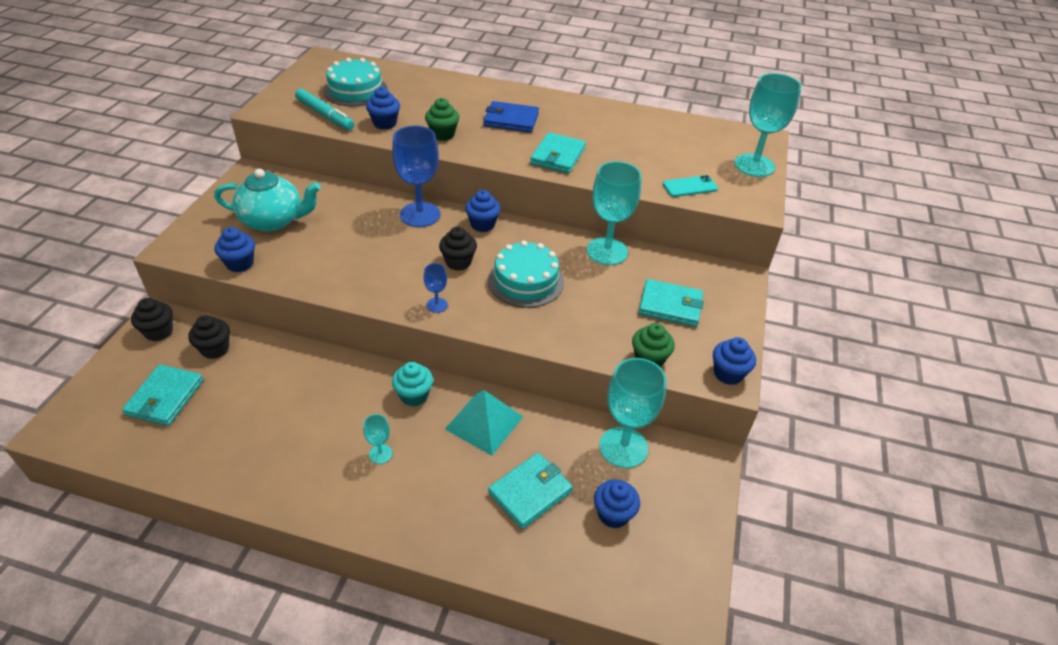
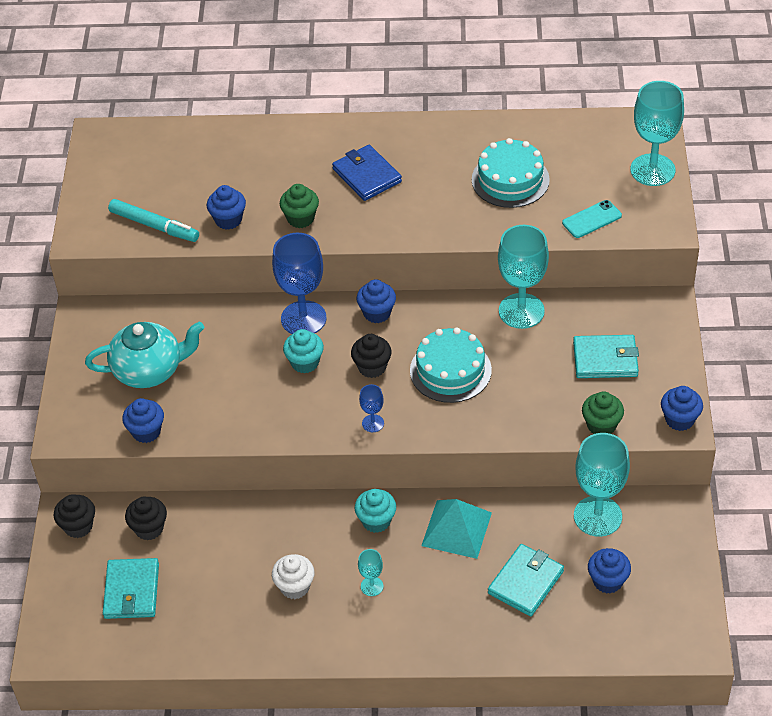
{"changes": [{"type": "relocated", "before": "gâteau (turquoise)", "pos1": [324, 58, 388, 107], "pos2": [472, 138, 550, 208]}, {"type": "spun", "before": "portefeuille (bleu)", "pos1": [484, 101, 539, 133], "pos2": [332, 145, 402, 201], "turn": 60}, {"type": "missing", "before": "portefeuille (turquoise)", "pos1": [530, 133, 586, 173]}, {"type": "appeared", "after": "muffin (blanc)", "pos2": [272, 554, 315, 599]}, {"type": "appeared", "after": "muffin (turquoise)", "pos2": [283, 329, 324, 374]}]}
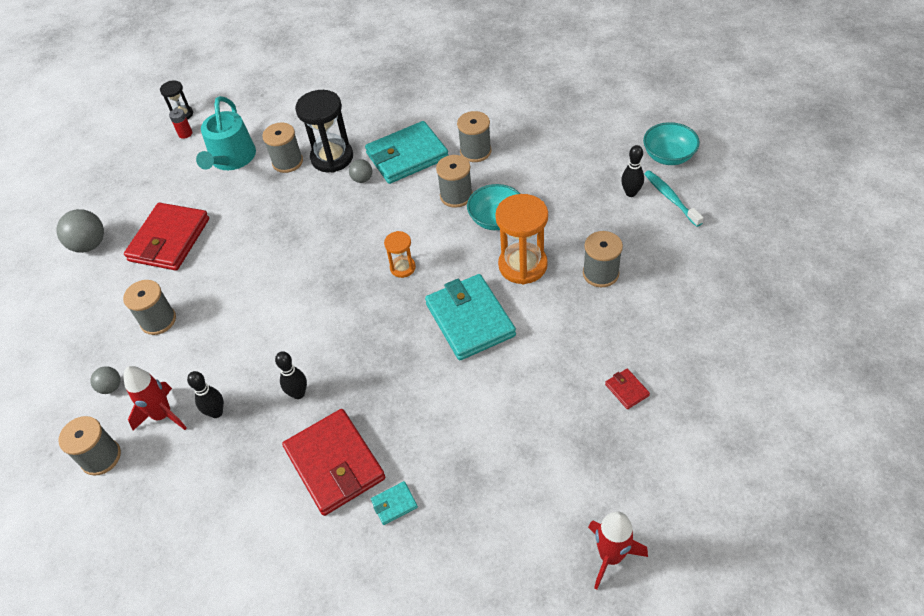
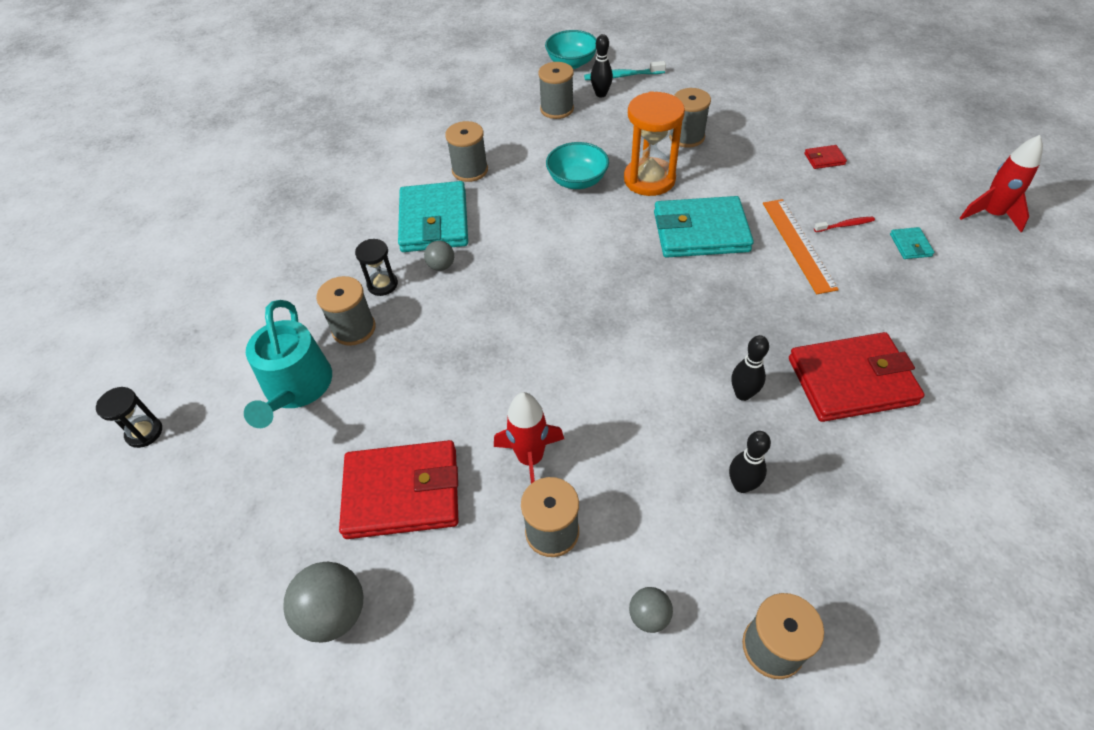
{"changes": [{"type": "spun", "before": "portefeuille (rouge)", "pos1": [124, 203, 209, 271], "pos2": [339, 440, 459, 539], "turn": -45}, {"type": "relocated", "before": "fusée (rouge)", "pos1": [124, 366, 187, 431], "pos2": [494, 392, 564, 484]}, {"type": "missing", "before": "pile (rouge)", "pos1": [169, 108, 192, 139]}, {"type": "spun", "before": "arrosoir (turquoise)", "pos1": [196, 96, 256, 170], "pos2": [244, 300, 332, 428], "turn": 60}, {"type": "size", "before": "sablier (noir)", "pos1": [295, 90, 353, 173], "pos2": [355, 239, 398, 296], "scale": 0.53}, {"type": "relocated", "before": "portefeuille (turquoise)", "pos1": [371, 481, 418, 525], "pos2": [890, 227, 934, 259]}, {"type": "missing", "before": "sablier (orange)", "pos1": [384, 231, 416, 278]}, {"type": "relocated", "before": "bobine (gris)", "pos1": [436, 155, 473, 208], "pos2": [538, 62, 574, 119]}, {"type": "appeared", "after": "règle (orange)", "pos2": [763, 199, 839, 294]}, {"type": "appeared", "after": "brosse à dents (rouge)", "pos2": [814, 216, 875, 232]}]}
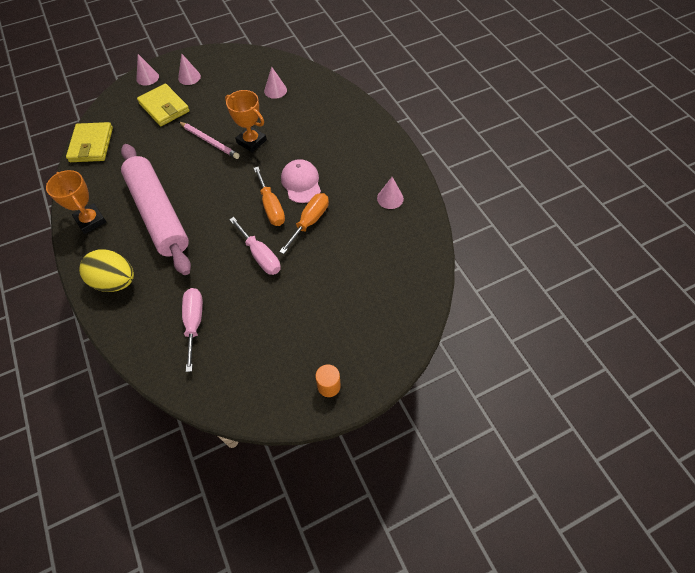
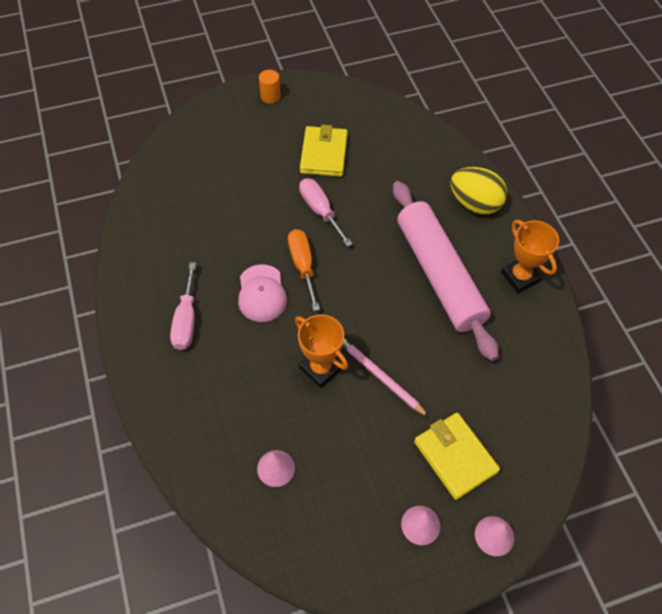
{"changes": [{"type": "relocated", "before": "portefeuille (jaune)", "pos1": [66, 122, 113, 162], "pos2": [300, 125, 348, 177]}, {"type": "relocated", "before": "tournevis (rose)", "pos1": [182, 288, 203, 372], "pos2": [170, 262, 196, 350]}, {"type": "missing", "before": "tournevis (orange)", "pos1": [279, 193, 329, 254]}, {"type": "missing", "before": "cône (rose)", "pos1": [377, 177, 404, 209]}]}
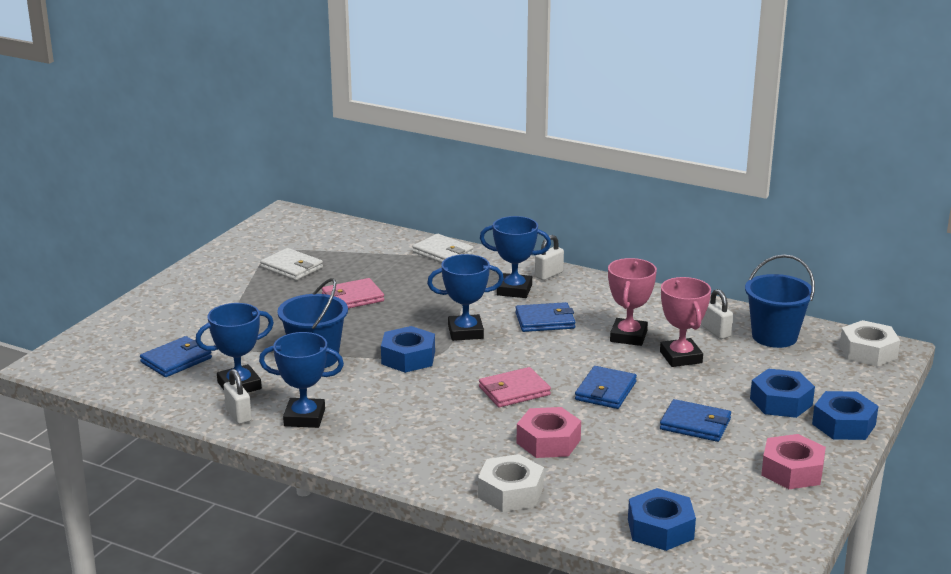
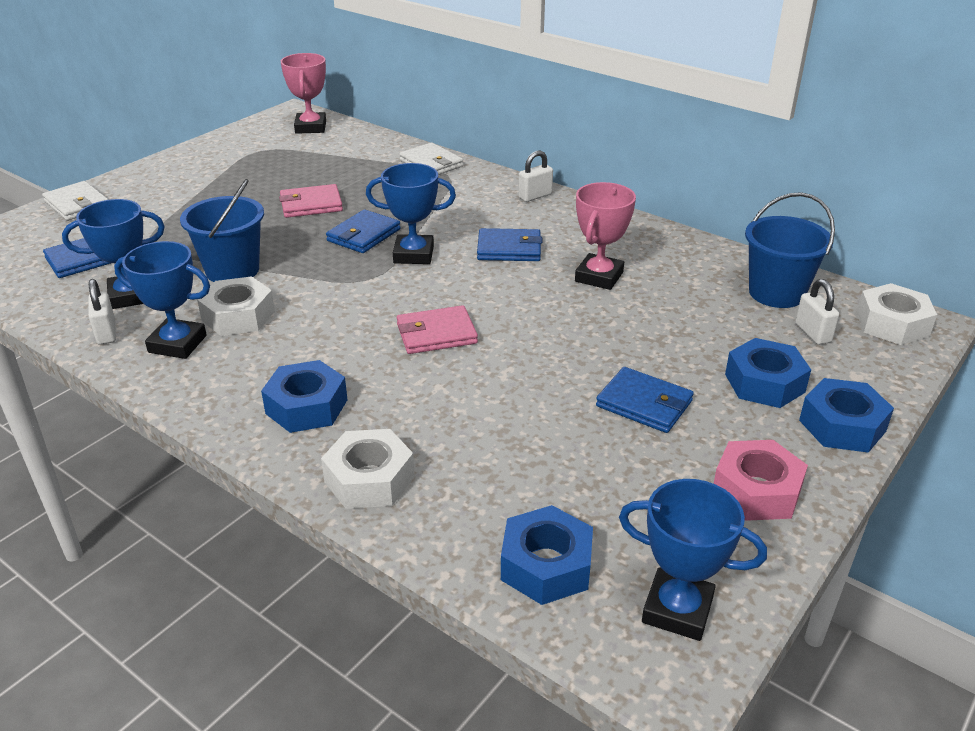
{"changes": [{"type": "relocated", "before": "portefeuille (blanc)", "pos1": [260, 248, 323, 281], "pos2": [42, 181, 108, 221]}, {"type": "relocated", "before": "écrou (bleu)", "pos1": [381, 326, 435, 373], "pos2": [261, 360, 348, 433]}, {"type": "relocated", "before": "trophée (bleu)", "pos1": [480, 216, 551, 298], "pos2": [619, 479, 767, 641]}, {"type": "missing", "before": "écrou (rose)", "pos1": [517, 407, 581, 458]}, {"type": "relocated", "before": "portefeuille (bleu)", "pos1": [575, 366, 637, 409], "pos2": [326, 209, 401, 253]}, {"type": "relocated", "before": "trophée (rose)", "pos1": [660, 277, 711, 367], "pos2": [281, 53, 326, 134]}, {"type": "relocated", "before": "cadenas (blanc)", "pos1": [702, 289, 733, 339], "pos2": [795, 279, 839, 345]}, {"type": "appeared", "after": "écrou (blanc)", "pos2": [197, 276, 275, 336]}]}
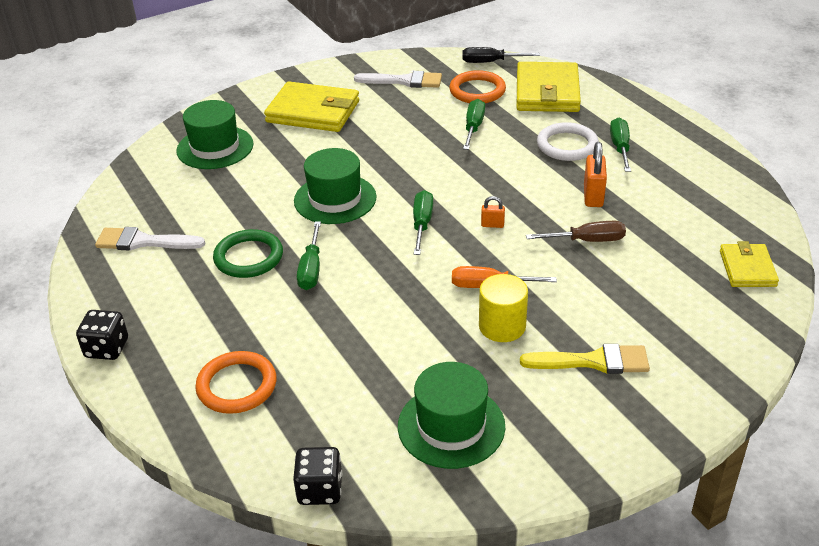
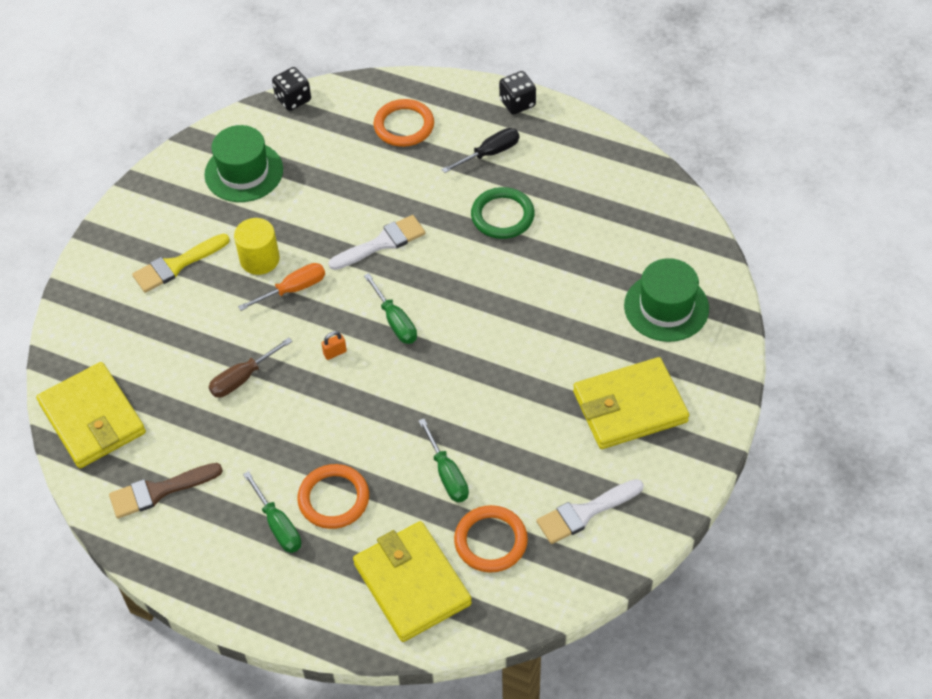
{"changes": [{"type": "relocated", "before": "pinceau (blanc)", "pos1": [95, 227, 205, 250], "pos2": [328, 215, 425, 270]}, {"type": "missing", "before": "chapeau (vert)", "pos1": [294, 148, 377, 224]}, {"type": "missing", "before": "tournevis (vert)", "pos1": [297, 221, 321, 290]}, {"type": "relocated", "before": "tournevis (noir)", "pos1": [463, 47, 540, 63], "pos2": [442, 128, 519, 173]}, {"type": "colour", "before": "anneau (blanc)", "after": "anneau (orange)", "pos1": [537, 122, 599, 161], "pos2": [297, 464, 369, 529]}, {"type": "missing", "before": "cadenas (orange)", "pos1": [584, 142, 607, 207]}, {"type": "size", "before": "portefeuille (jaune)", "pos1": [720, 241, 779, 287], "pos2": [36, 362, 146, 468], "scale": 1.73}, {"type": "appeared", "after": "pinceau (marron)", "pos2": [109, 463, 223, 518]}]}
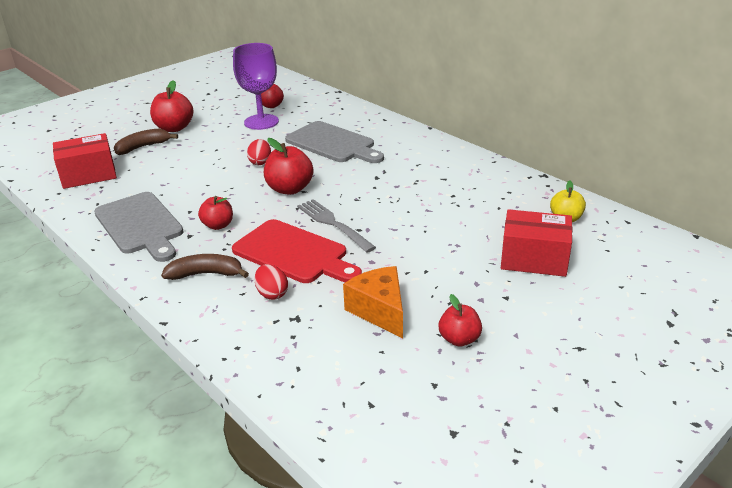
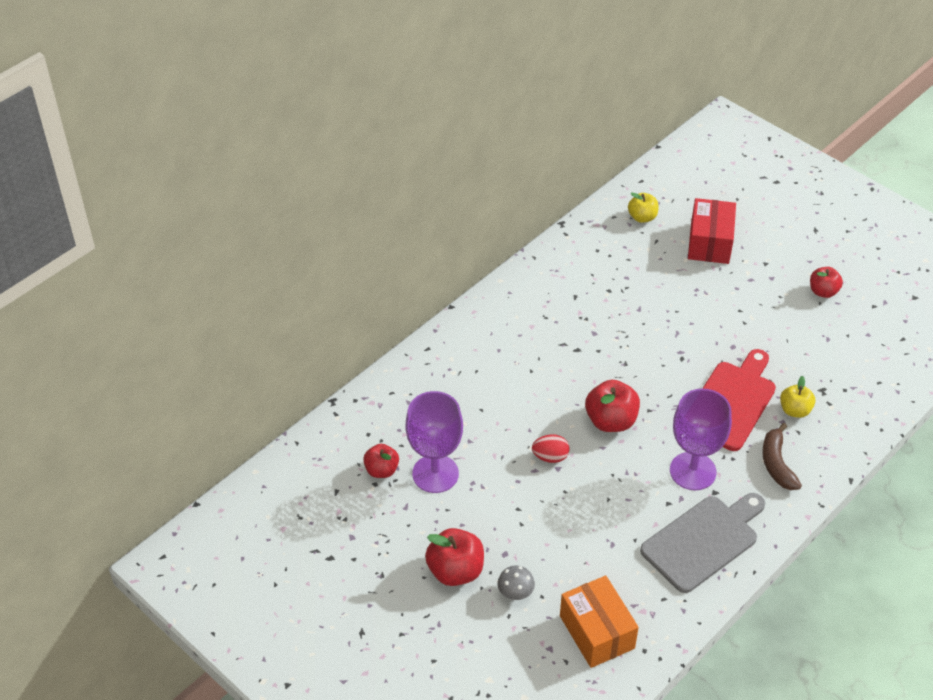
{"changes": [{"type": "colour", "before": "boîte (rouge)", "after": "boîte (orange)", "pos1": [53, 133, 117, 189], "pos2": [560, 576, 639, 668]}, {"type": "exchanged", "before": "banane (marron)", "after": "champignon (gris)", "pos1": [114, 128, 178, 155], "pos2": [497, 566, 535, 600]}, {"type": "exchanged", "before": "pomme (rouge)", "after": "verre à pied (violet)", "pos1": [198, 196, 233, 230], "pos2": [670, 389, 732, 490]}, {"type": "exchanged", "before": "œuf (rouge)", "after": "pomme (jaune)", "pos1": [254, 264, 288, 300], "pos2": [780, 376, 815, 418]}, {"type": "missing", "before": "planche à découper (gris)", "pos1": [285, 121, 384, 163]}, {"type": "missing", "before": "fourchette (gris)", "pos1": [297, 199, 376, 253]}, {"type": "missing", "before": "fromage (orange)", "pos1": [343, 266, 403, 339]}]}
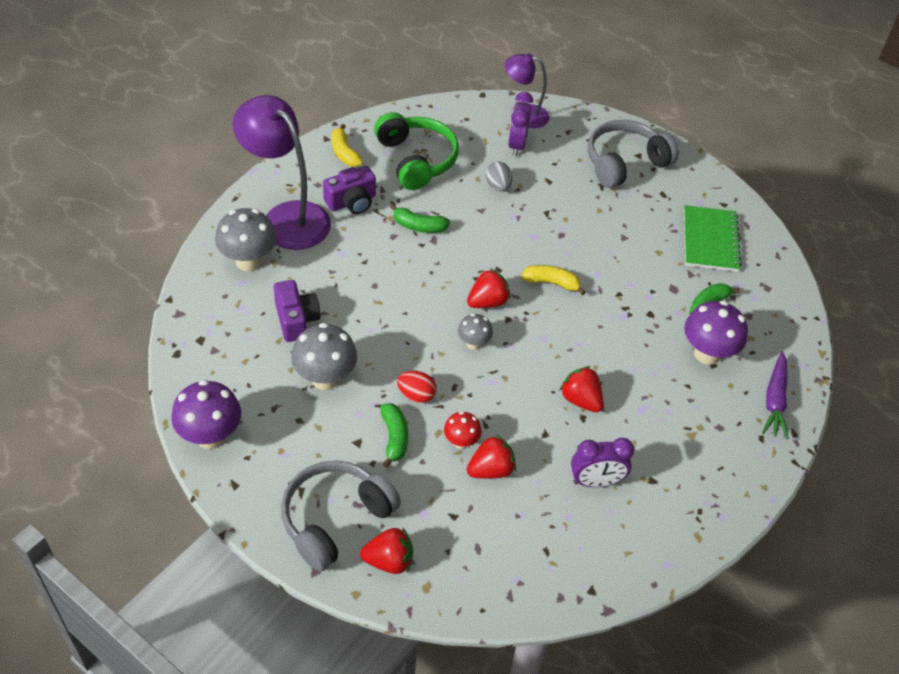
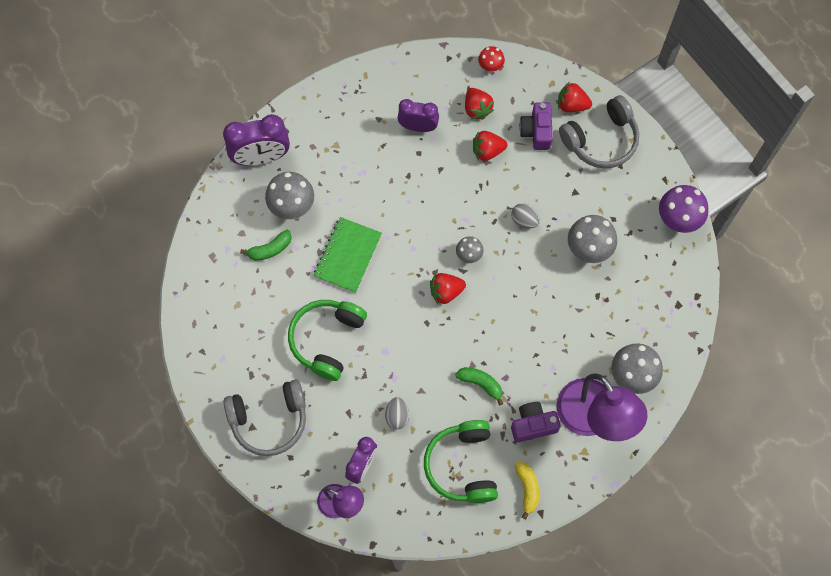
{"changes": [{"type": "relocated", "before": "appareil photo (violet)", "pos1": [274, 280, 320, 342], "pos2": [519, 102, 553, 150]}, {"type": "missing", "before": "banane (vert)", "pos1": [381, 403, 408, 468]}, {"type": "colour", "before": "œuf (rouge)", "after": "œuf (gris)", "pos1": [397, 371, 437, 403], "pos2": [511, 203, 540, 229]}, {"type": "relocated", "before": "champignon (rouge)", "pos1": [444, 411, 482, 449], "pos2": [478, 46, 505, 72]}, {"type": "missing", "before": "banane (jaune)", "pos1": [521, 265, 586, 295]}, {"type": "relocated", "before": "fraise (rouge)", "pos1": [559, 366, 604, 413], "pos2": [465, 88, 494, 120]}, {"type": "relocated", "before": "carnet (vert)", "pos1": [684, 205, 742, 272], "pos2": [314, 217, 382, 293]}, {"type": "colour", "before": "champignon (violet)", "after": "champignon (gris)", "pos1": [684, 301, 748, 365], "pos2": [265, 172, 314, 219]}, {"type": "exchanged", "before": "carotte (violet)", "after": "réveil (violet)", "pos1": [762, 352, 789, 439], "pos2": [223, 114, 290, 166]}, {"type": "appeared", "after": "casque audio (vert)", "pos2": [288, 300, 367, 381]}]}
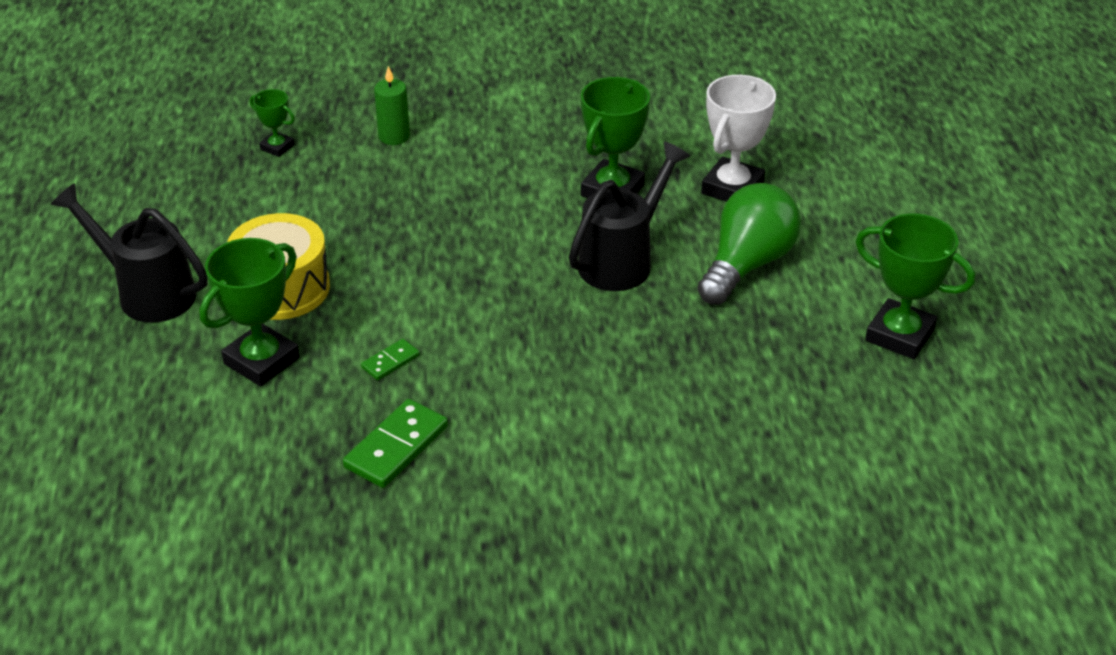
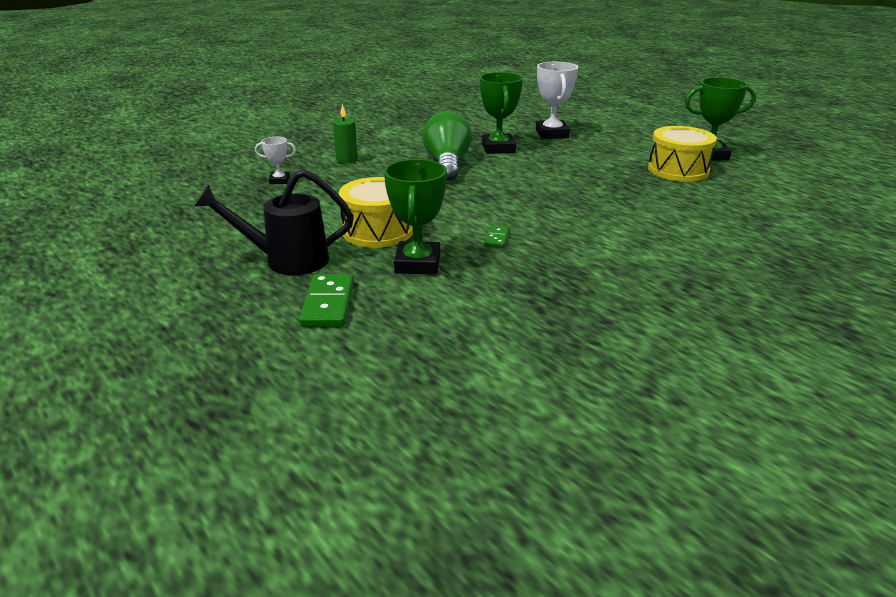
{"changes": [{"type": "colour", "before": "trophée (vert)", "after": "trophée (blanc)", "pos1": [250, 89, 295, 157], "pos2": [255, 137, 296, 184]}, {"type": "relocated", "before": "domino (vert)", "pos1": [343, 399, 448, 488], "pos2": [299, 274, 354, 327]}, {"type": "missing", "before": "arrosoir (noir)", "pos1": [569, 141, 690, 291]}, {"type": "relocated", "before": "ampoule (vert)", "pos1": [697, 183, 801, 305], "pos2": [423, 111, 472, 181]}, {"type": "appeared", "after": "tambour (jaune)", "pos2": [648, 126, 717, 182]}]}
